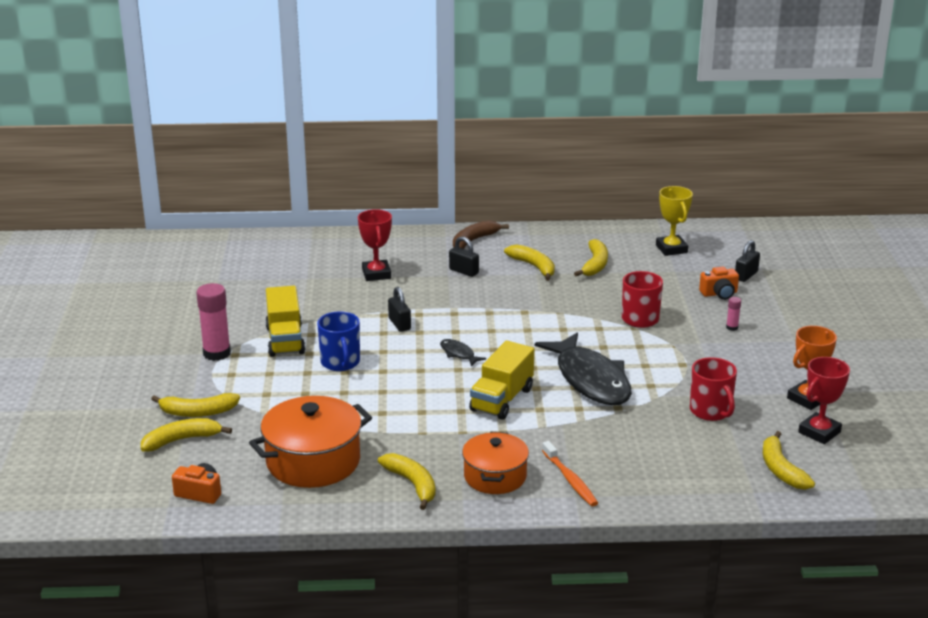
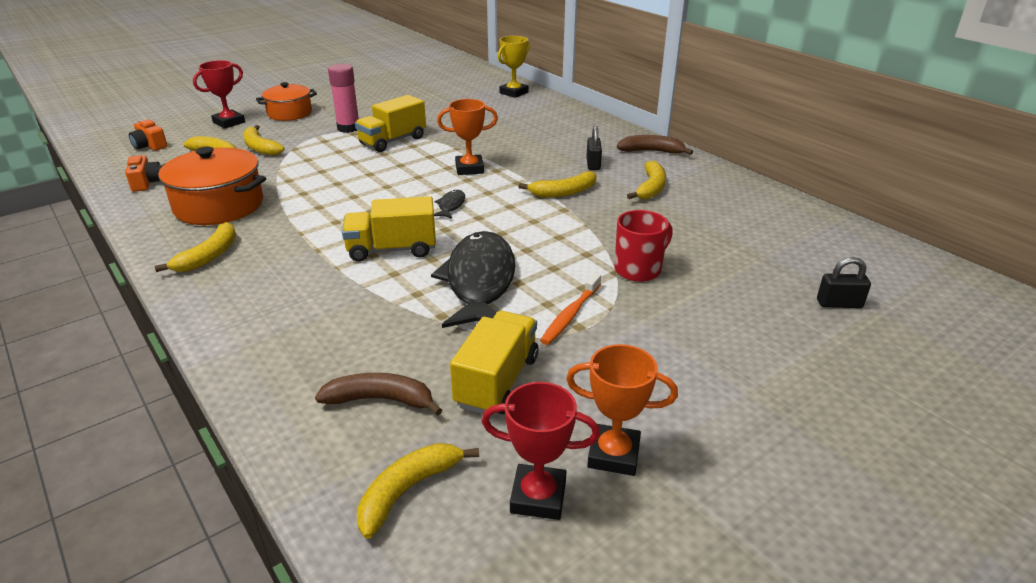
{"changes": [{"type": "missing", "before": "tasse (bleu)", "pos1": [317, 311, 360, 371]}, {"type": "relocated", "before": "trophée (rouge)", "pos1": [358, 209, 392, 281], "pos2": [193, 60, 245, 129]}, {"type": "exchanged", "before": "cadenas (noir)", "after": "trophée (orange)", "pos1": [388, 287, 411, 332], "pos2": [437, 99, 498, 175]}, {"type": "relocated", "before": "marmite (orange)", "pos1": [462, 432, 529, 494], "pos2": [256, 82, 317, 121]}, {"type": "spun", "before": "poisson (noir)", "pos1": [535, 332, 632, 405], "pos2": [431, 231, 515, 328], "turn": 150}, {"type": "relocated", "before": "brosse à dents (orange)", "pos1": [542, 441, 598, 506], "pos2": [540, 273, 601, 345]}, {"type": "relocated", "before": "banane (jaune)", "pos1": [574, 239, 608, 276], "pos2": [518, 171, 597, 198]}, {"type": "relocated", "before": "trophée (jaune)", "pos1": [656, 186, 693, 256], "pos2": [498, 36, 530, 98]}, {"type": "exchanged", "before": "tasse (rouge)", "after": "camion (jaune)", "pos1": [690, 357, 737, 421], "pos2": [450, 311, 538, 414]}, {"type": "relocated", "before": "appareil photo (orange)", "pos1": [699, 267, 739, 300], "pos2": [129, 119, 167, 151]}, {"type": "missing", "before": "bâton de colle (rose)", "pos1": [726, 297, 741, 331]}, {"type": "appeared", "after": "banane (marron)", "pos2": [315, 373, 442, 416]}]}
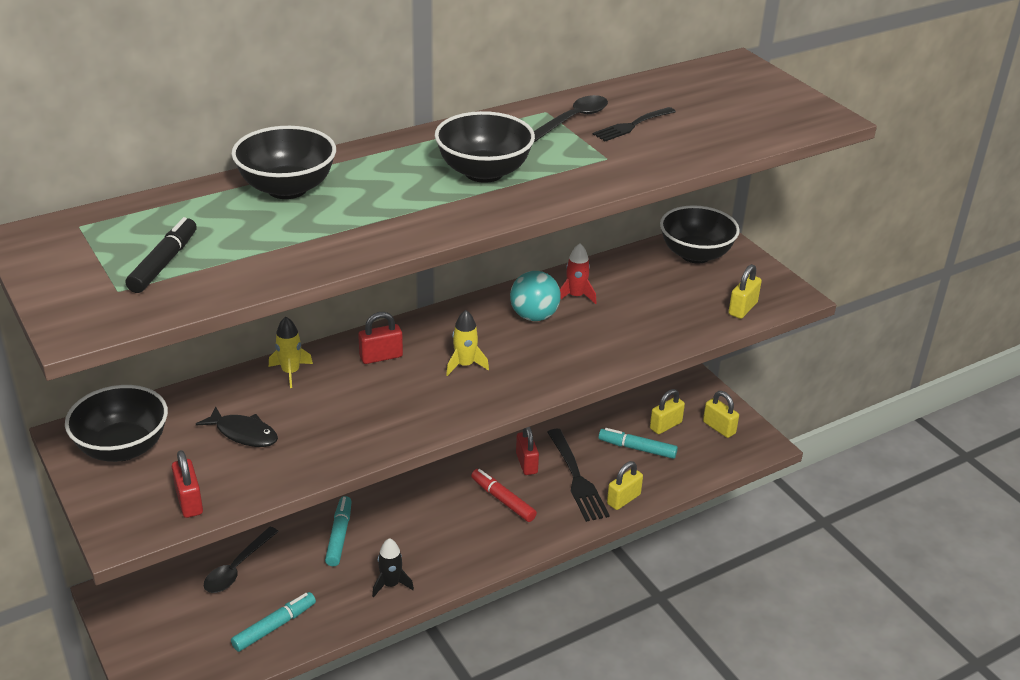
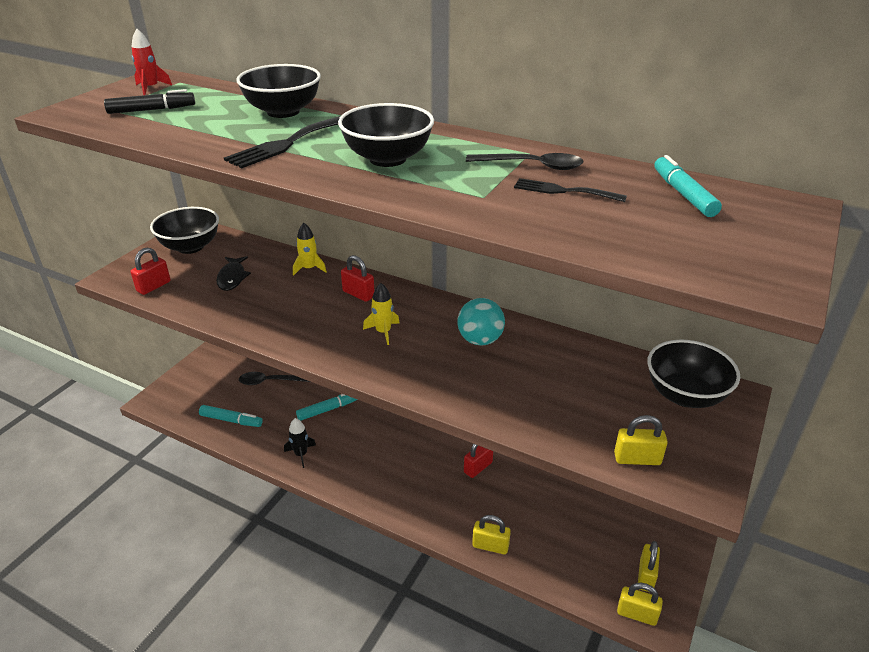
{"changes": [{"type": "missing", "before": "feutre (rouge)", "pos1": [471, 469, 537, 522]}, {"type": "relocated", "before": "fourchette (noir)", "pos1": [547, 429, 610, 522], "pos2": [224, 116, 341, 168]}, {"type": "relocated", "before": "fusée (rouge)", "pos1": [560, 243, 596, 304], "pos2": [131, 29, 172, 95]}, {"type": "relocated", "before": "feutre (turquoise)", "pos1": [598, 428, 678, 459], "pos2": [654, 155, 722, 217]}, {"type": "relocated", "before": "cadenas (jaune)", "pos1": [650, 389, 685, 434], "pos2": [617, 583, 663, 626]}]}
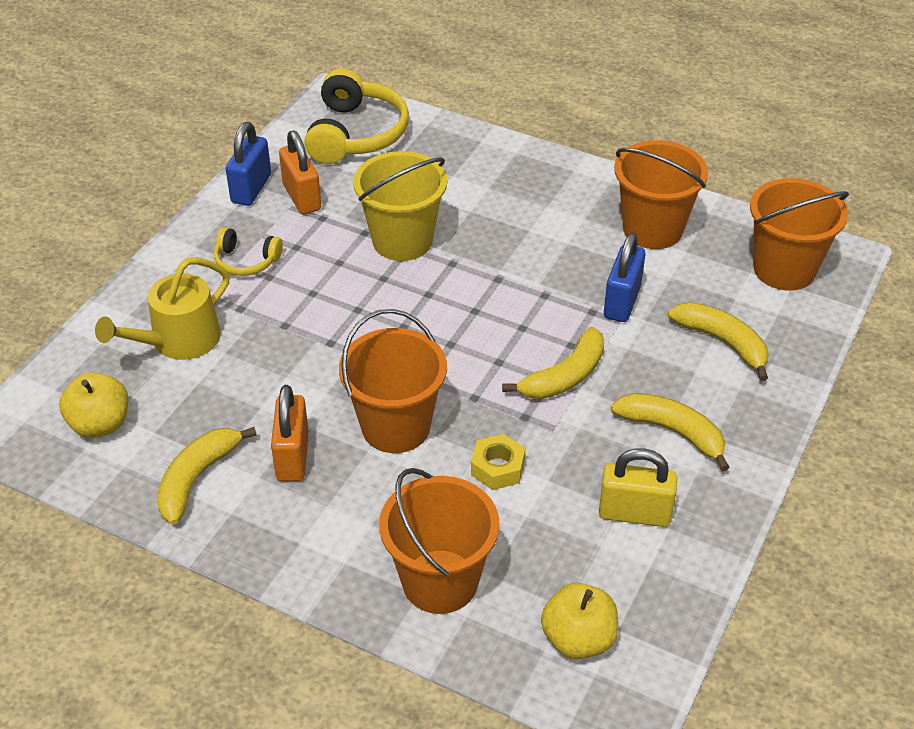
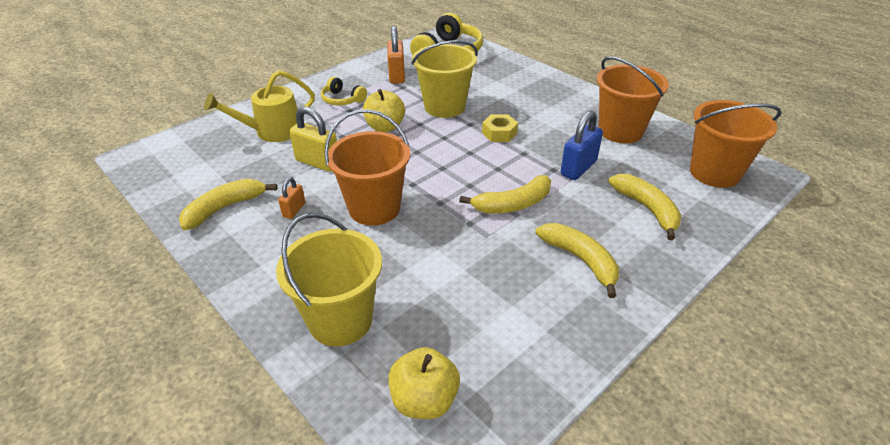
{"changes": [{"type": "relocated", "before": "pomme (jaune)", "pos1": [59, 372, 128, 438], "pos2": [363, 89, 405, 132]}, {"type": "missing", "before": "cadenas (bleu)", "pos1": [226, 122, 271, 206]}, {"type": "size", "before": "cadenas (orange)", "pos1": [271, 385, 309, 481], "pos2": [278, 177, 305, 219], "scale": 0.57}, {"type": "colour", "before": "seau (orange)", "after": "seau (jaune)", "pos1": [379, 468, 500, 614], "pos2": [276, 213, 382, 346]}, {"type": "relocated", "before": "écrou (jaune)", "pos1": [471, 434, 525, 490], "pos2": [482, 114, 518, 142]}, {"type": "relocated", "before": "cadenas (jaune)", "pos1": [599, 448, 677, 527], "pos2": [289, 107, 337, 172]}]}
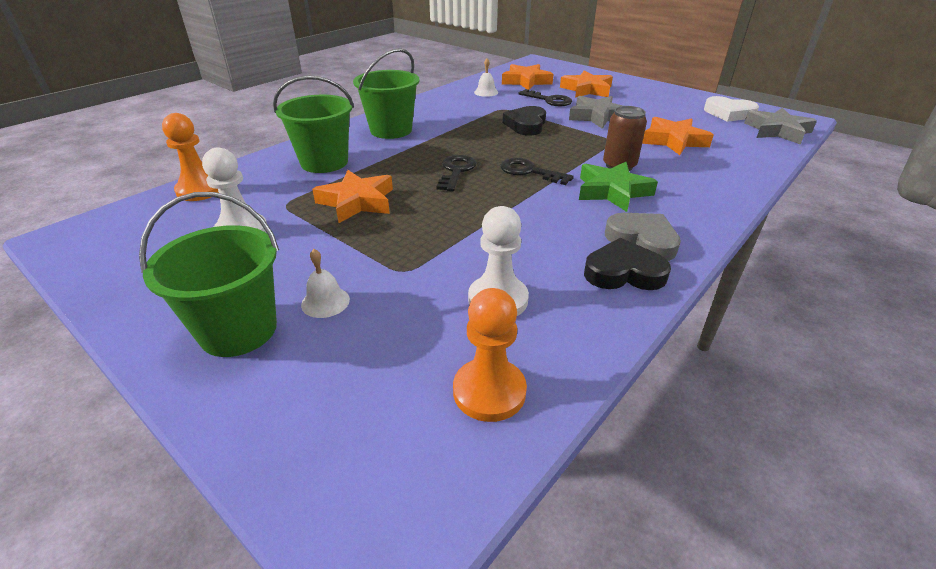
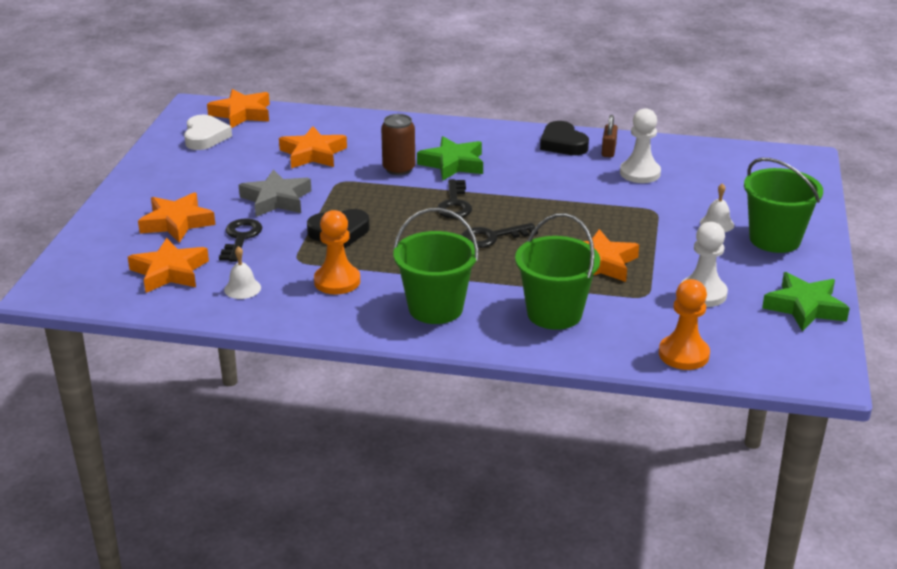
{"changes": [{"type": "relocated", "before": "pion (orange)", "pos1": [453, 288, 527, 422], "pos2": [314, 210, 360, 295]}, {"type": "missing", "before": "cœur (gris)", "pos1": [605, 213, 681, 261]}, {"type": "colour", "before": "étoile (gris)", "after": "étoile (orange)", "pos1": [744, 108, 817, 144], "pos2": [207, 89, 270, 128]}, {"type": "appeared", "after": "cadenas (marron)", "pos2": [602, 115, 618, 157]}, {"type": "appeared", "after": "étoile (vert)", "pos2": [762, 272, 850, 331]}]}
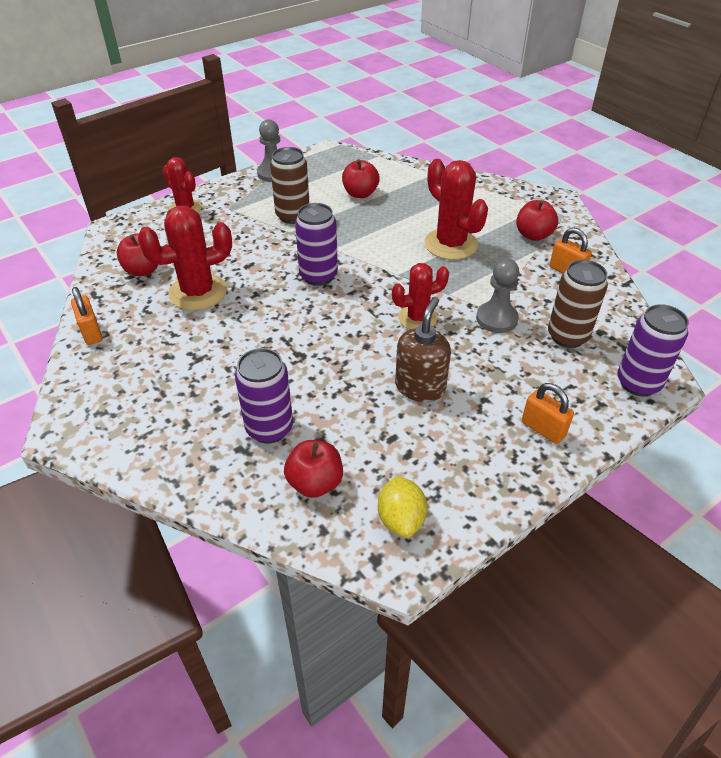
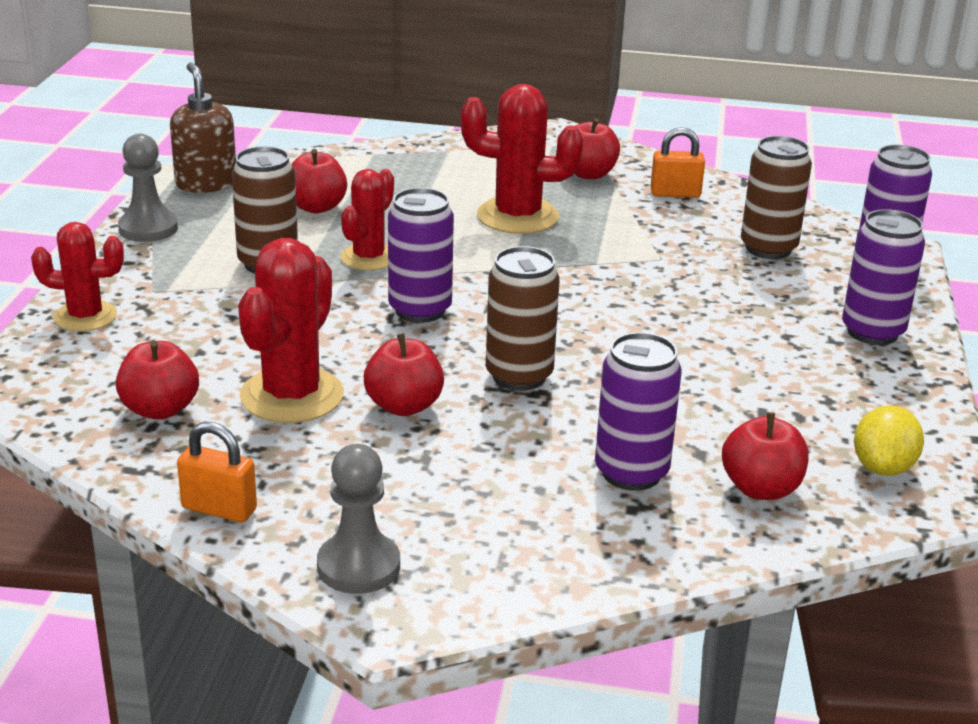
{"changes": [{"type": "spun", "before": "citron (jaune)", "pos1": [378, 476, 427, 538], "pos2": [854, 405, 924, 476], "turn": 75}, {"type": "relocated", "before": "cactus (rouge)", "pos1": [392, 263, 449, 329], "pos2": [340, 169, 394, 270]}, {"type": "relocated", "before": "distributeur de savon (marron)", "pos1": [395, 297, 451, 402], "pos2": [170, 62, 236, 193]}, {"type": "relocated", "before": "pion (gris)", "pos1": [476, 259, 519, 333], "pos2": [317, 444, 400, 594]}, {"type": "exchanged", "before": "cadenas (orange)", "after": "canette (violet)", "pos1": [522, 383, 574, 444], "pos2": [842, 209, 925, 345]}, {"type": "appeared", "after": "pomme (rouge)", "pos2": [364, 333, 444, 416]}, {"type": "appeared", "after": "canette (marron)", "pos2": [486, 246, 560, 391]}]}
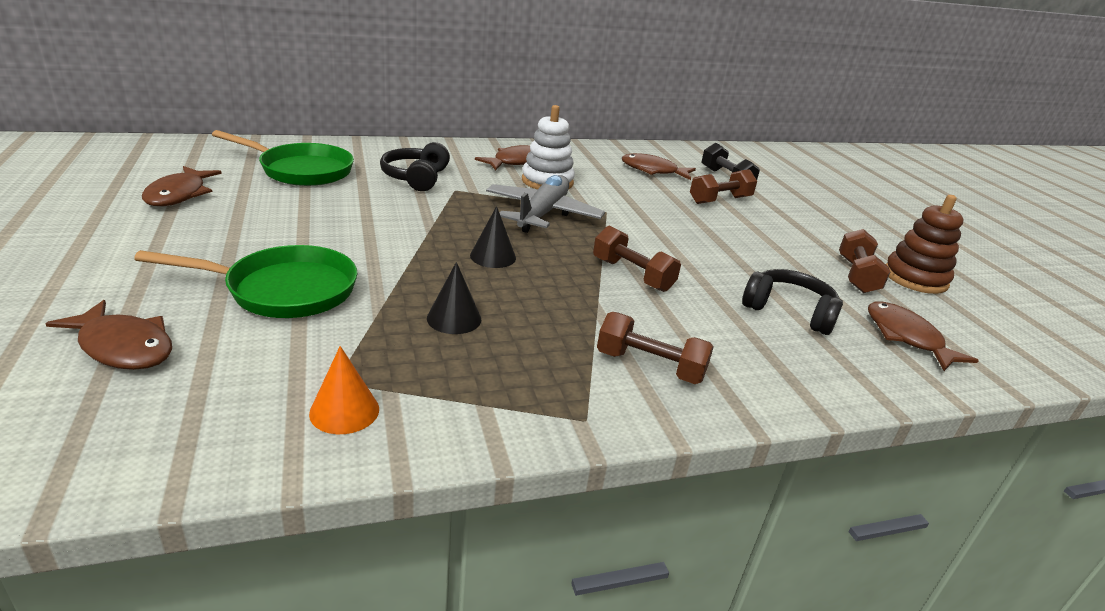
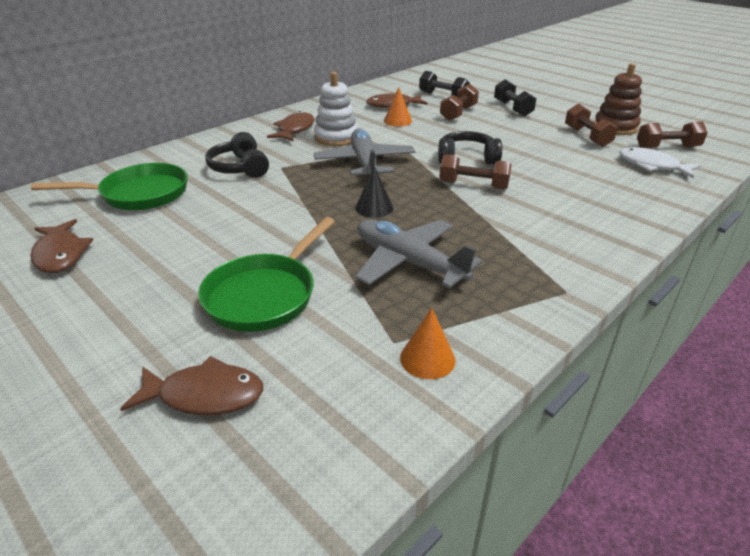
{"changes": [{"type": "spun", "before": "poêle (vert)", "pos1": [134, 245, 358, 318], "pos2": [198, 217, 335, 332], "turn": 150}, {"type": "exchanged", "before": "cône (noir)", "after": "avion (gris)", "pos1": [427, 262, 481, 334], "pos2": [355, 220, 482, 288]}, {"type": "relocated", "before": "haltère (marron)", "pos1": [597, 312, 714, 384], "pos2": [637, 121, 708, 149]}, {"type": "relocated", "before": "casque audio (noir)", "pos1": [742, 269, 843, 335], "pos2": [438, 131, 502, 165]}, {"type": "colour", "before": "poisson (marron)", "after": "poisson (blanc)", "pos1": [868, 302, 979, 371], "pos2": [619, 147, 701, 178]}, {"type": "appeared", "after": "cône (orange)", "pos2": [384, 87, 412, 126]}, {"type": "appeared", "after": "haltère (noir)", "pos2": [494, 79, 537, 117]}]}
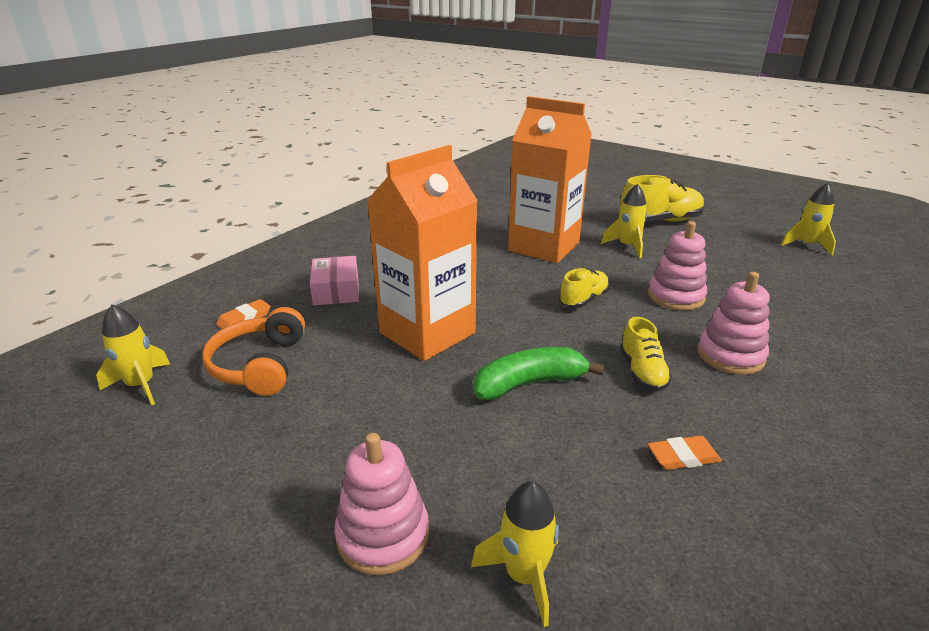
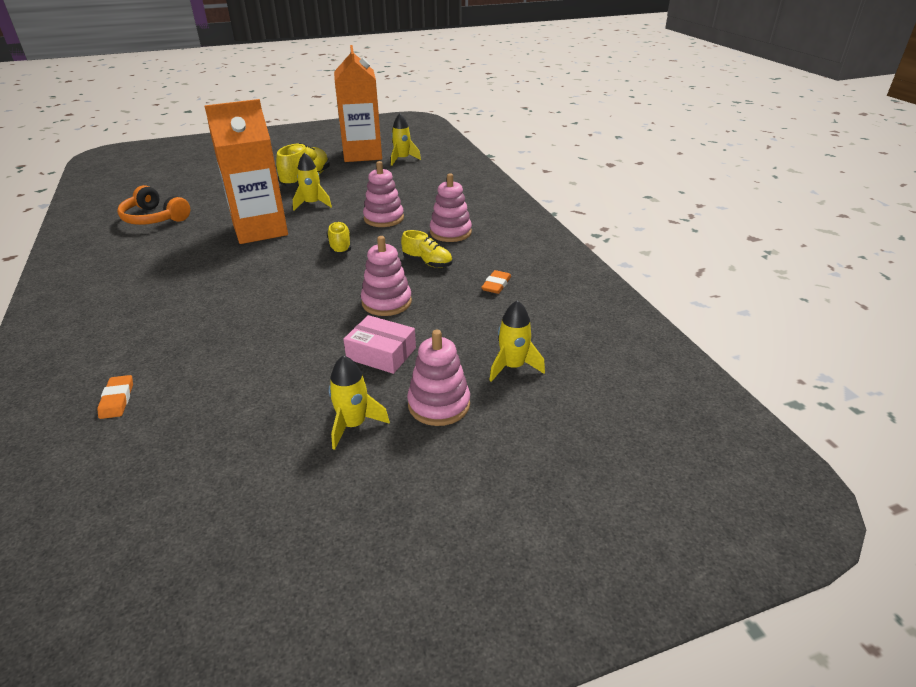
{"changes": [{"type": "relocated", "before": "fusée (jaune)", "pos1": [96, 304, 170, 405], "pos2": [329, 355, 390, 450]}, {"type": "relocated", "before": "casque audio (orange)", "pos1": [202, 307, 305, 396], "pos2": [117, 185, 190, 225]}, {"type": "relocated", "before": "boîte (rose)", "pos1": [310, 256, 359, 306], "pos2": [343, 315, 416, 374]}, {"type": "relocated", "before": "brique de lait (orange)", "pos1": [367, 145, 478, 361], "pos2": [334, 45, 382, 162]}, {"type": "exchanged", "before": "banane (vert)", "after": "jouet à empiler (rose)", "pos1": [473, 347, 605, 400], "pos2": [361, 236, 412, 316]}]}
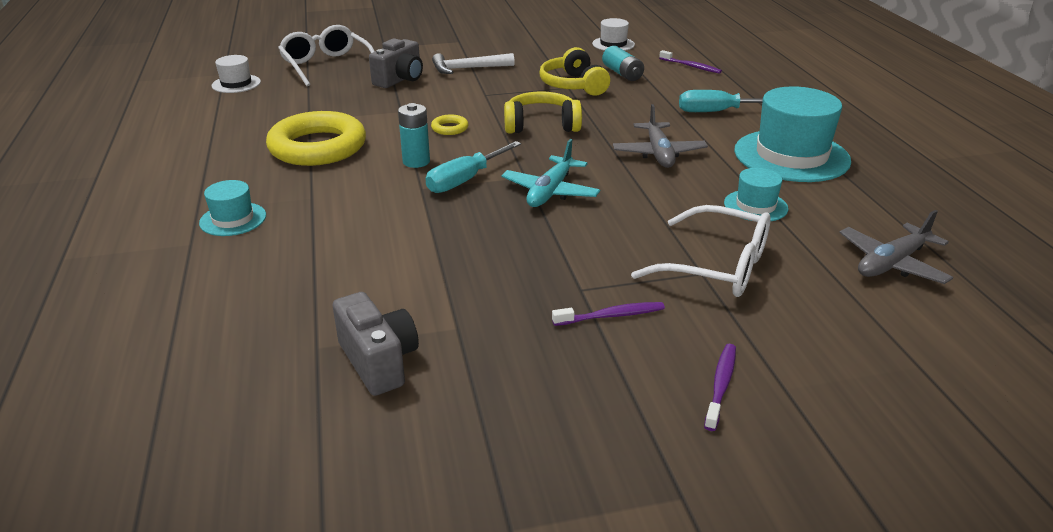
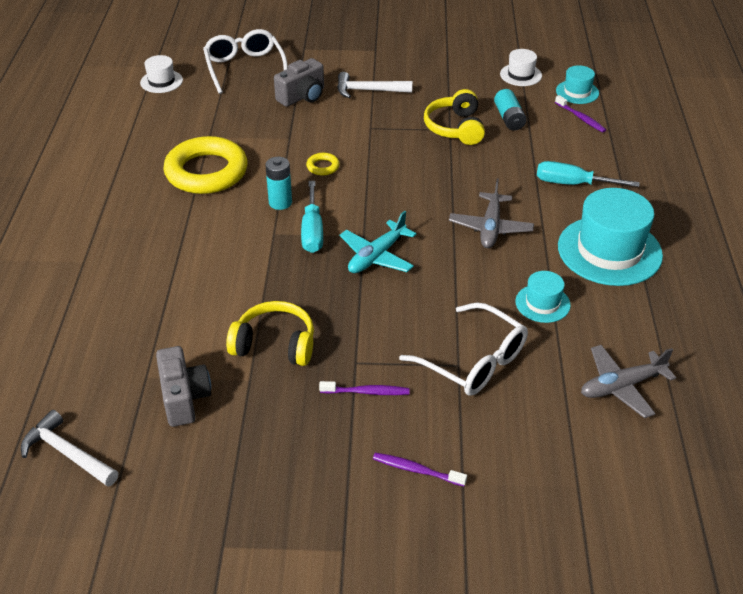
{"changes": [{"type": "relocated", "before": "chapeau (turquoise)", "pos1": [199, 180, 266, 236], "pos2": [556, 65, 599, 104]}, {"type": "spun", "before": "tournevis (turquoise)", "pos1": [426, 141, 521, 193], "pos2": [301, 181, 323, 253], "turn": -60}, {"type": "relocated", "before": "casque audio (jaune)", "pos1": [504, 91, 582, 133], "pos2": [226, 301, 314, 366]}, {"type": "spun", "before": "brosse à dents (violet)", "pos1": [704, 344, 736, 431], "pos2": [373, 453, 467, 486], "turn": -105}, {"type": "appeared", "after": "marteau (blanc)", "pos2": [21, 410, 118, 487]}]}
